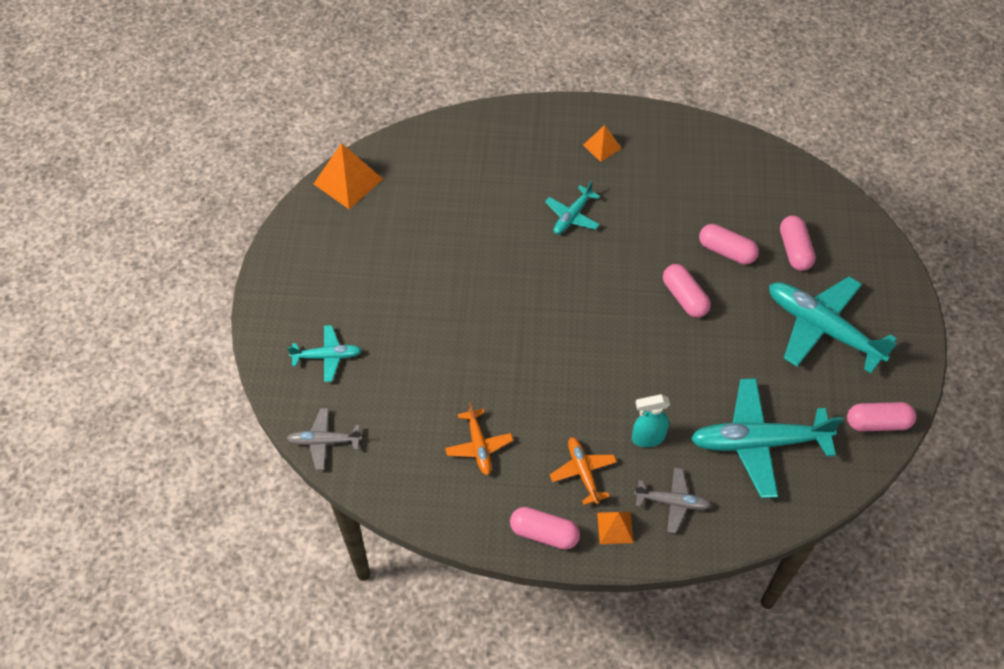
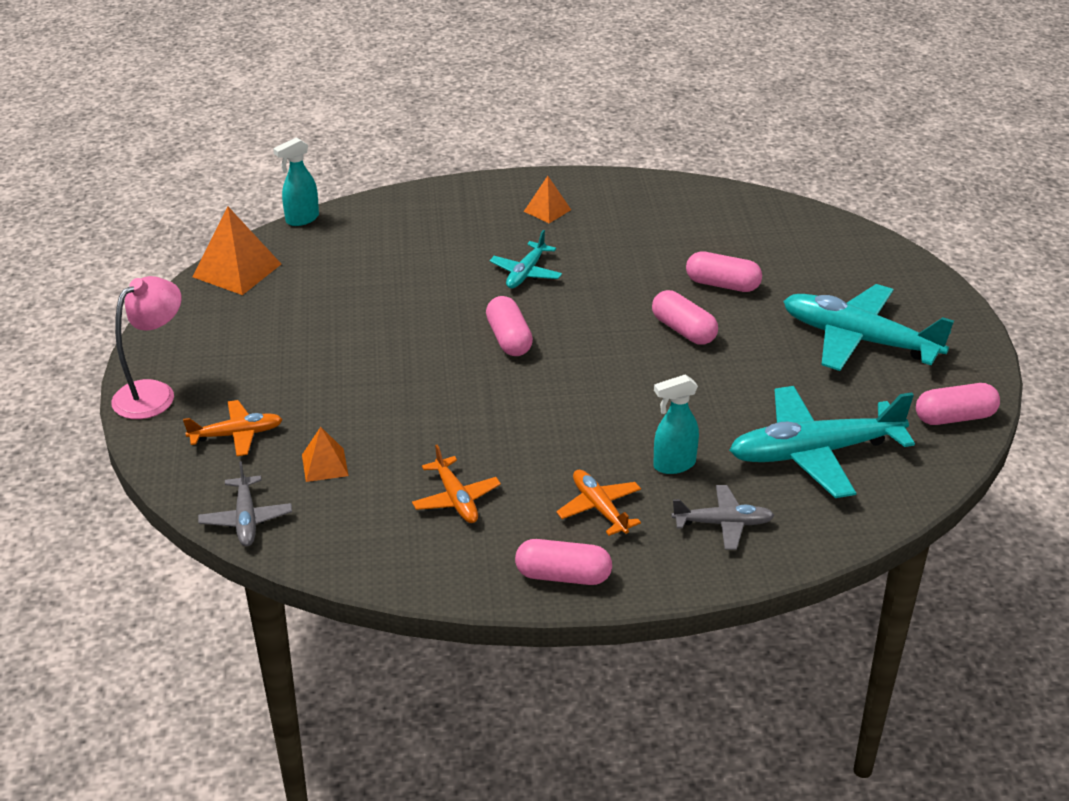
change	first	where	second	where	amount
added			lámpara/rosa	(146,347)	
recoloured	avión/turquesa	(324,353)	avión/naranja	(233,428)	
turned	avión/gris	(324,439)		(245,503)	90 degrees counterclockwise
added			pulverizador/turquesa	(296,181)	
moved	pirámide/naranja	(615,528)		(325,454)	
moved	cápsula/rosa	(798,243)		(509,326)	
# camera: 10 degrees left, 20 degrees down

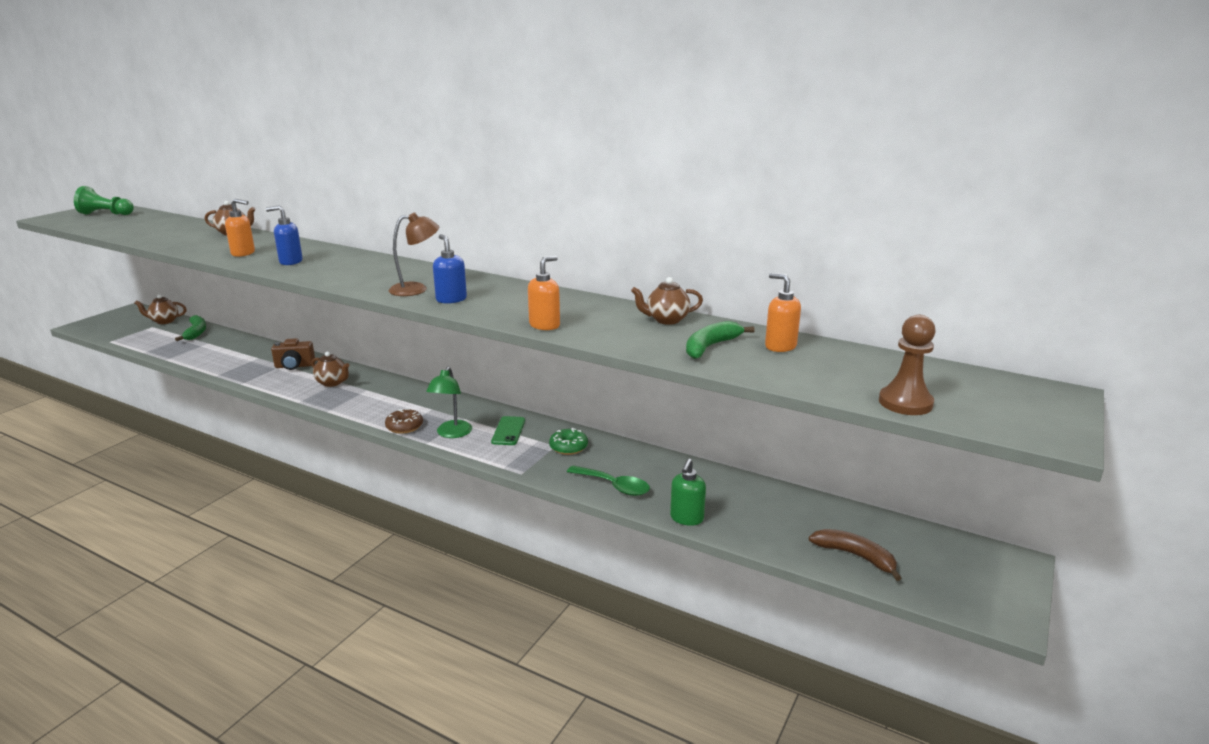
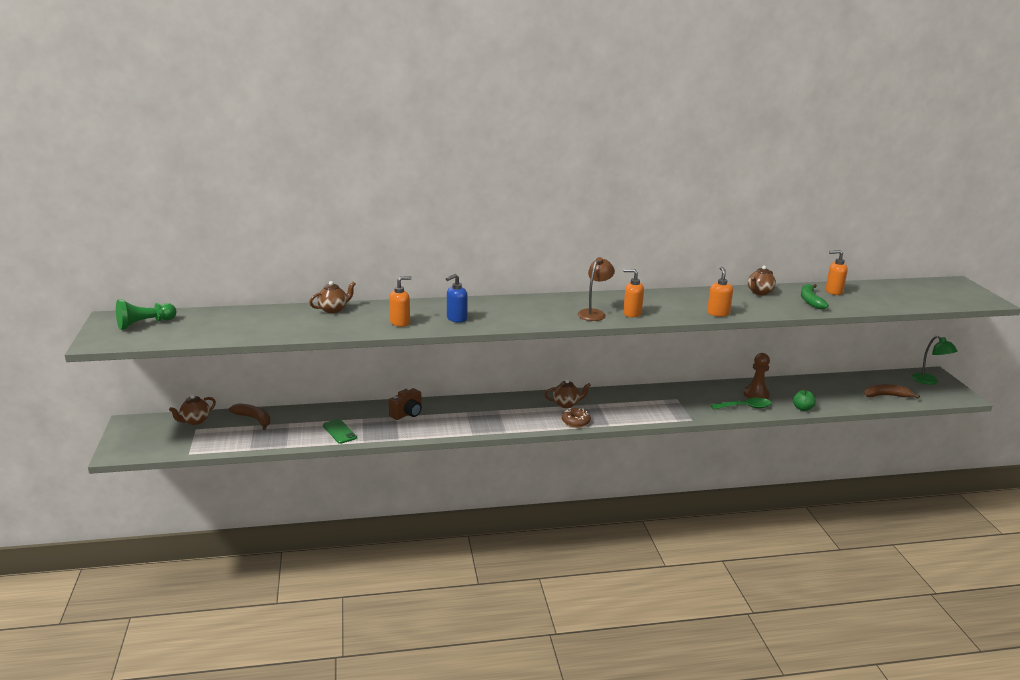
change	first	where	second	where	amount
recoloured	plátano/verde	(190,328)	plátano/marrón	(250,416)	
moved	móvil/verde	(508,430)		(340,431)	
moved	tetera/marrón	(330,369)		(567,393)	
recoloured	dispensador de jabón/azul	(450,269)	dispensador de jabón/naranja	(633,293)	
moved	peón/marrón	(907,365)		(757,376)	
replaced	dispensador de jabón/verde	(688,492)	manzana/verde	(804,400)	
moved	lámpara/verde	(449,402)		(935,360)	
removed	rosquilla/verde	(568,441)			
# camera: 40 degrees left, 0 degrees up

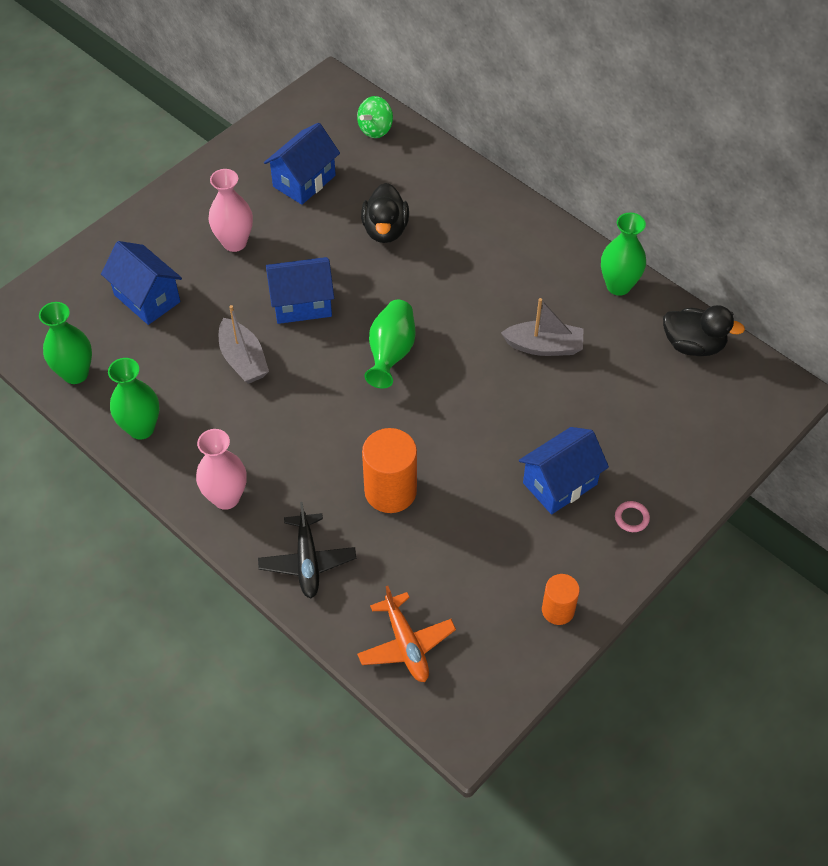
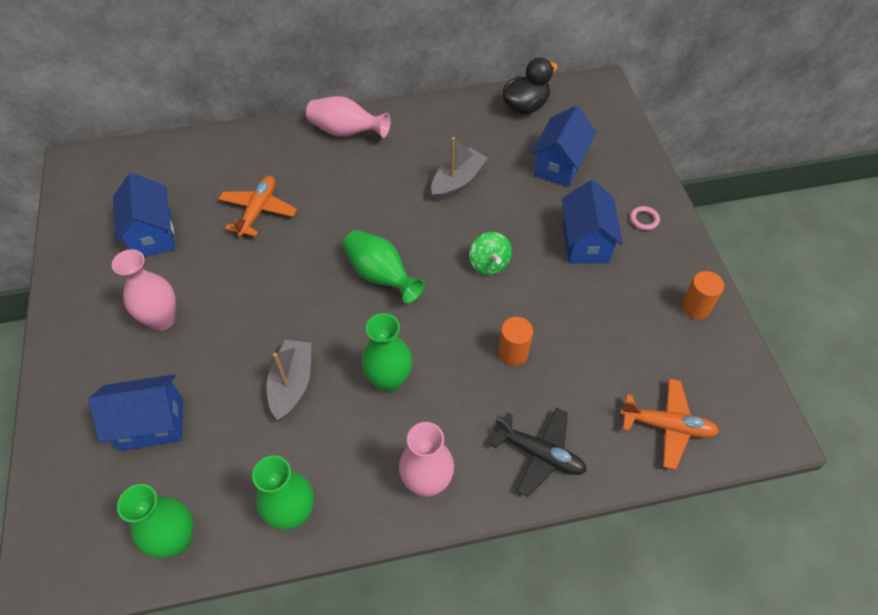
change	first	where	second	where	amount
replaced	pato/negro	(385,213)	avión/naranja	(257,206)	
turned	barco/gris	(244,344)		(289,380)	90 degrees counterclockwise
added			florero/rosa	(348,117)	
moved	florero/verde	(623,254)		(386,353)	
moved	peonza/verde	(375,117)		(490,253)	
resized	cilindro/naranja	(389,470)		(515,341)	x0.60
moved	casa/azul	(300,290)		(564,146)	
# camera: 55 degrees left, 0 degrees up

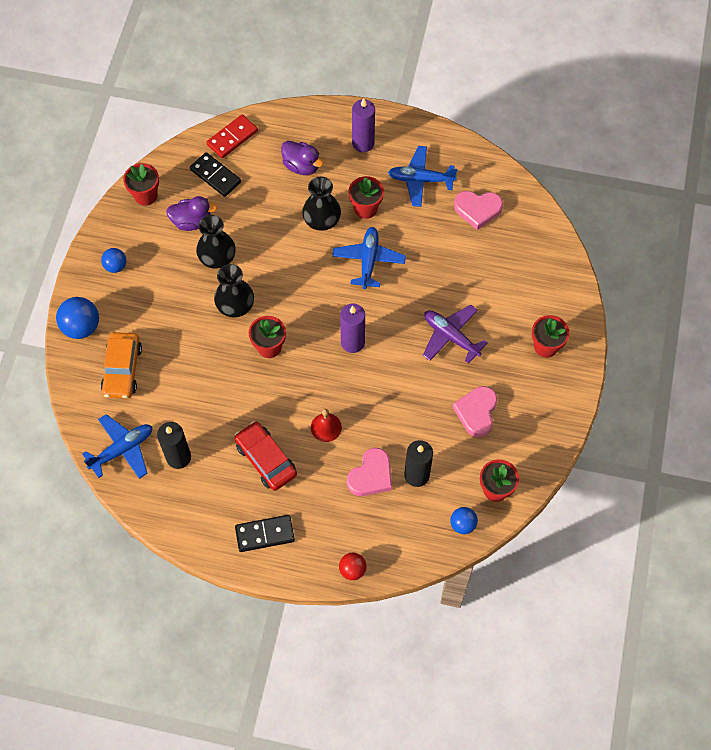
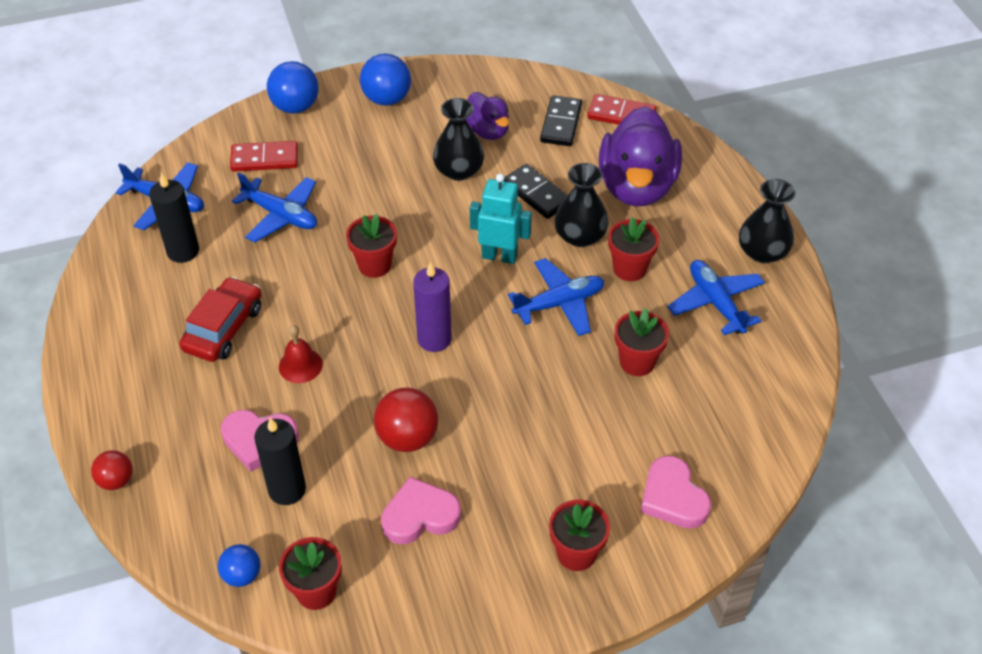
change	first	where	second	where	amount
replaced	coche/naranja	(121,365)	ficha de dominó/rojo	(264,156)	
added			avión/azul	(274,207)	
resized	pelota/azul	(113,260)		(385,80)	x1.65
added			pelota/rojo	(406,419)	
added			robot/turquesa	(501,219)	
moved	ficha de dominó/negro	(265,533)		(536,191)	
resized	pato/morado	(302,158)		(640,156)	x1.86
moved	maceta/rojo	(141,184)		(642,342)	
moved	corazón/rosa	(478,210)		(676,492)	
moved	florero/negro	(234,290)		(767,221)	
removed	vela/morado	(363,125)			
removed	avión/morado	(455,334)			
# camera: 60 degrees right, 15 degrees down

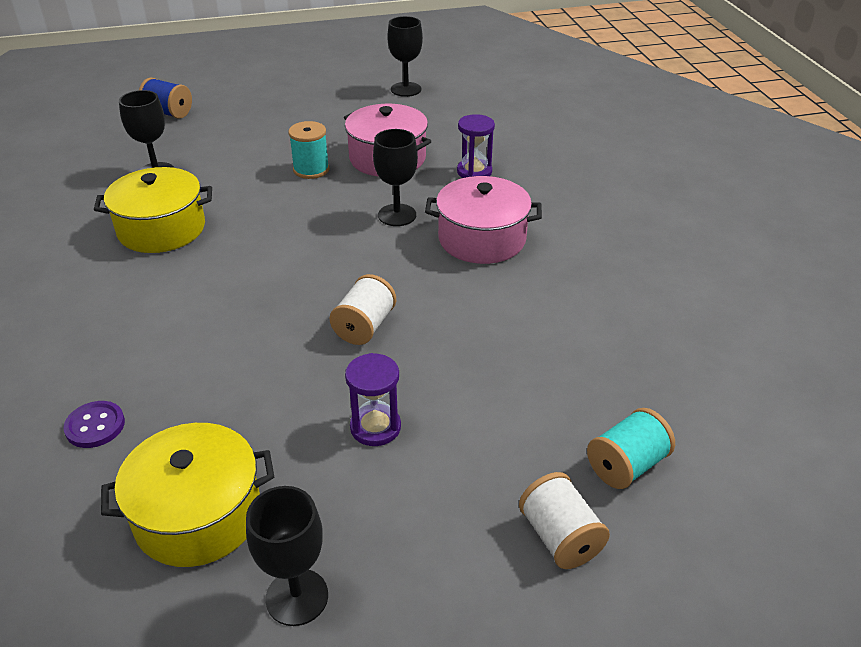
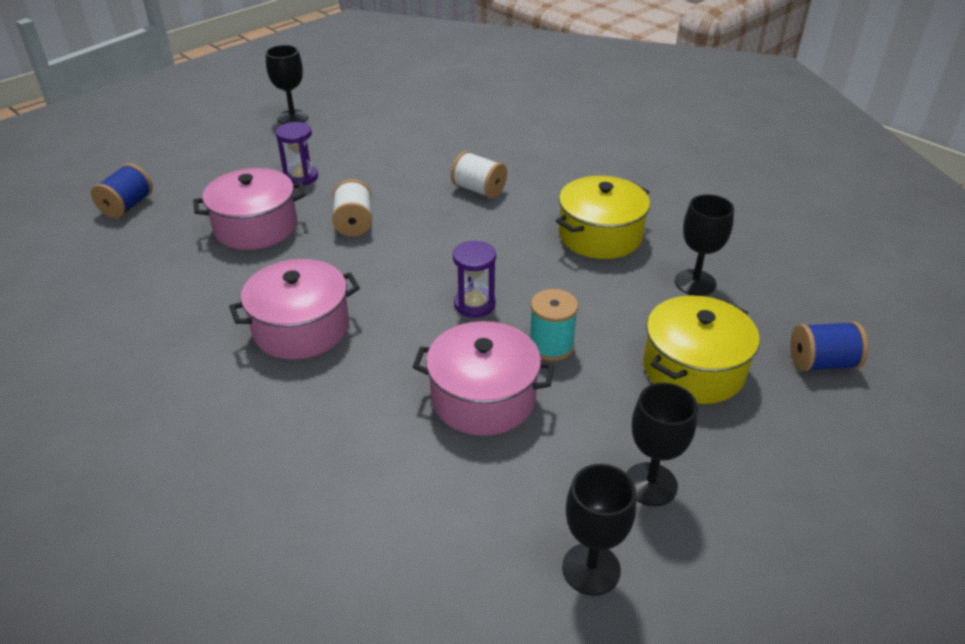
change	first	where	second	where	amount
recoloured	carrete/turquesa	(631,448)	carrete/azul	(122,191)	
added			olla/rosa	(249,209)	
moved	carrete/blanco	(564,520)		(479,175)	
moved	reloj de arena/morado	(476,146)		(474,279)	
moved	copa/negro	(395,177)		(662,444)	
moved	olla/amarillo	(187,495)		(701,349)	
removed	botón/morado	(94,424)			
# camera: 150 degrees right, 0 degrees up

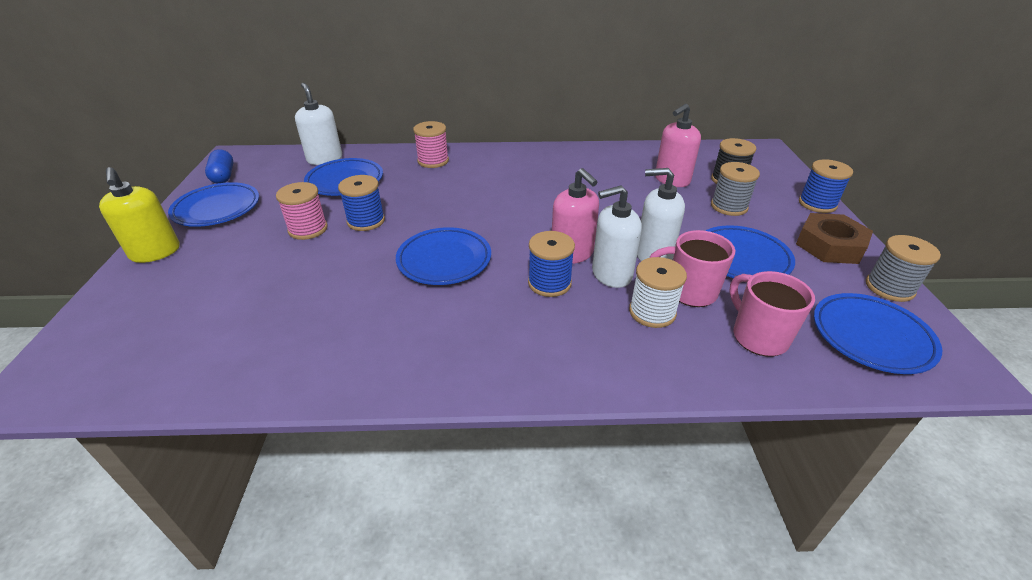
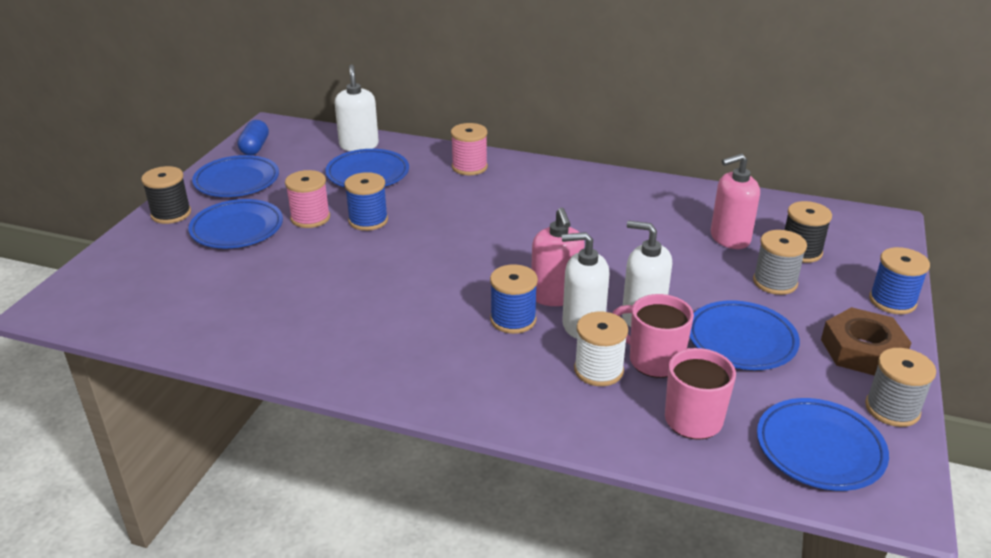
change	first	where	second	where	amount
replaced	dispensador de jabón/amarillo	(139,215)	carrete/negro	(166,195)	
moved	plato/azul	(443,256)		(235,223)	
# camera: 20 degrees right, 5 degrees down

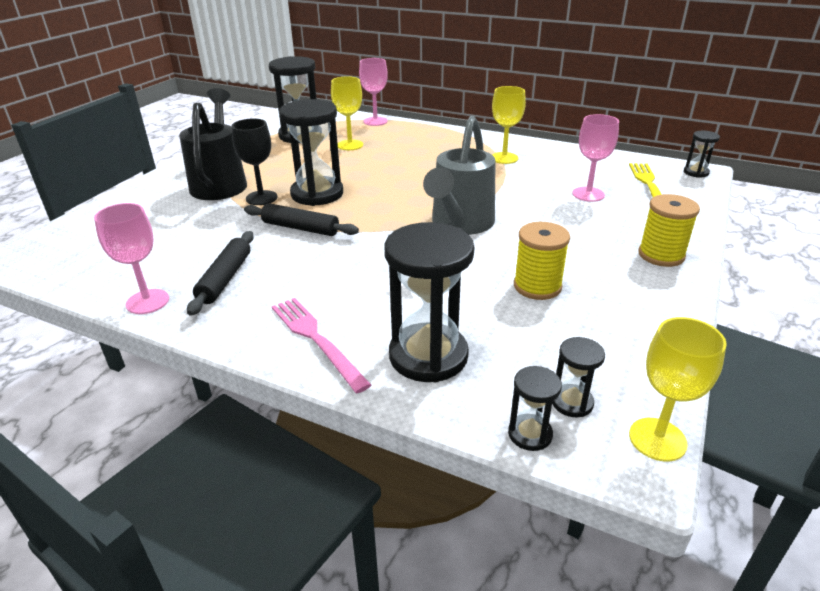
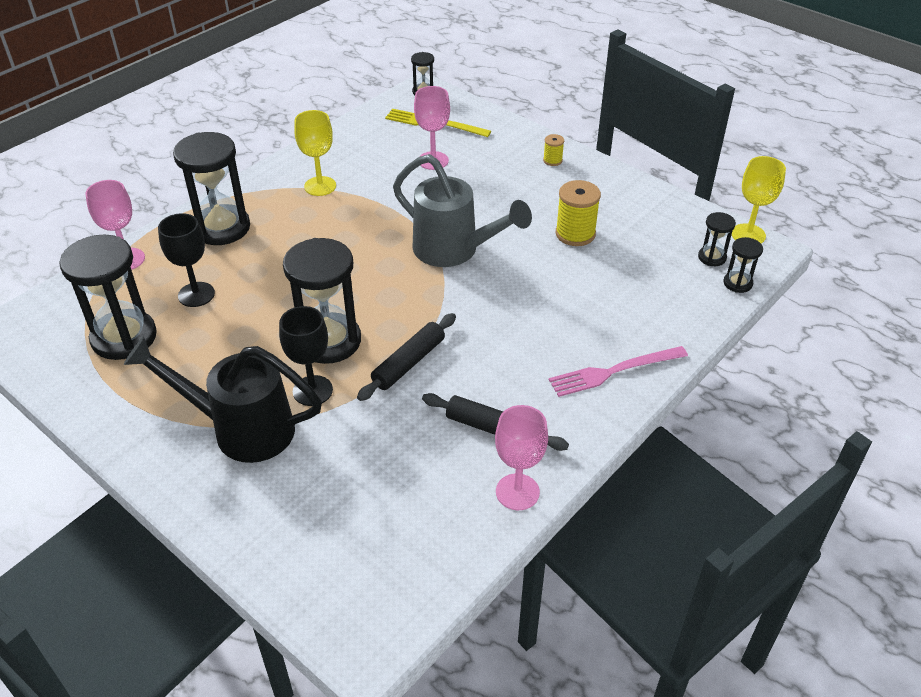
change	first	where	second	where	amount
recoloured	copa/amarillo	(347,113)	copa/negro	(186,260)	
moved	reloj de arena/negro	(429,302)		(211,188)	
resized	carrete/amarillo	(669,230)		(553,150)	x0.53
# camera: 75 degrees left, 10 degrees up

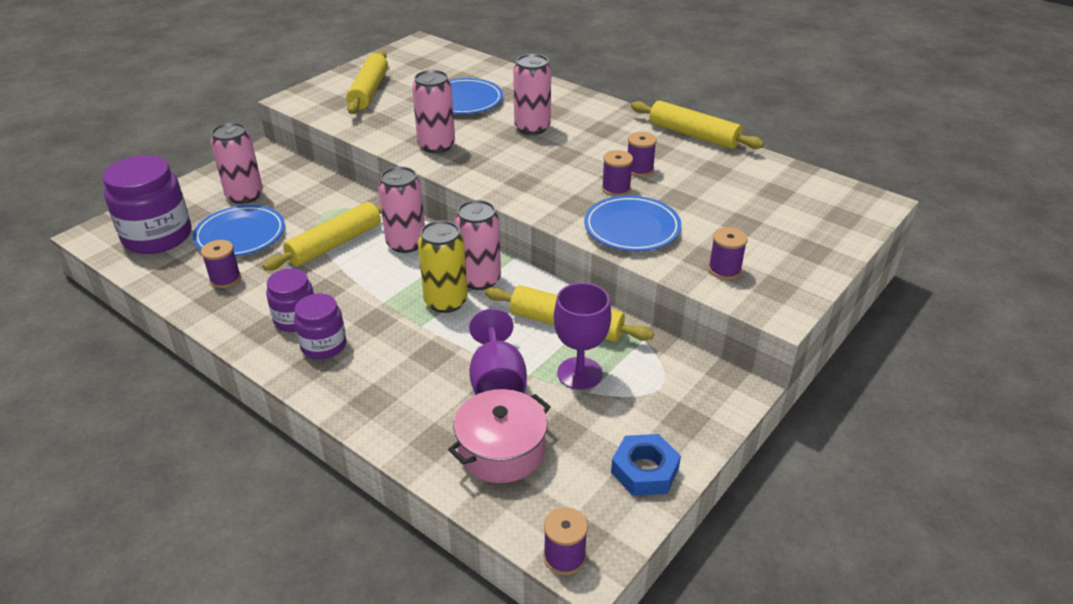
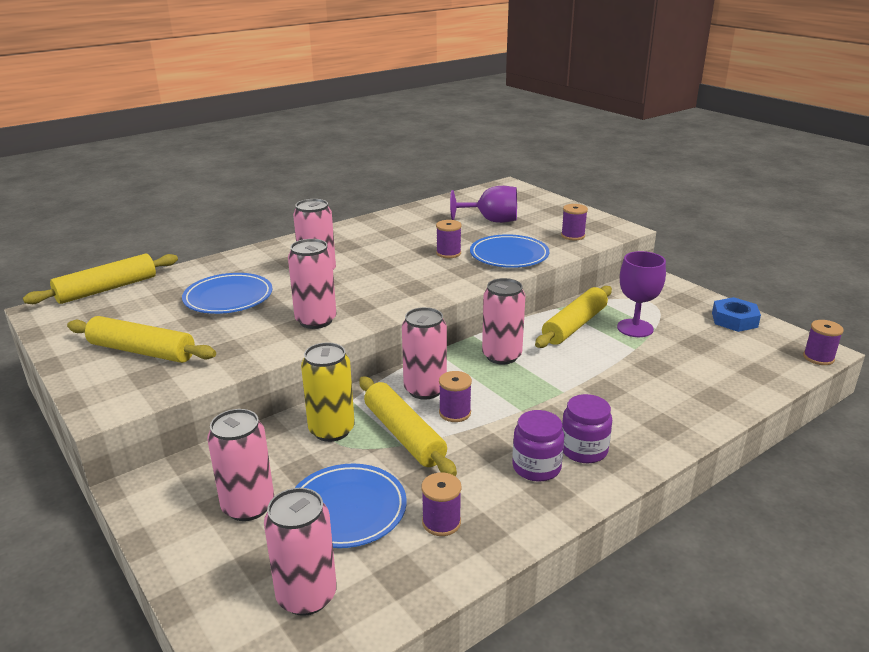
change	first	where	second	where	amount
moved	rodillo/amarillo	(697,125)		(100,278)	
replaced	tarro/morado	(147,204)	lata/rosa	(300,552)	
moved	lata/amarillo	(443,266)		(328,392)	
moved	carrete/morado	(642,154)		(455,396)	
moved	copa/morado	(498,351)		(483,204)	
removed	olla/rosa	(499,436)			
# camera: 75 degrees left, 10 degrees down

